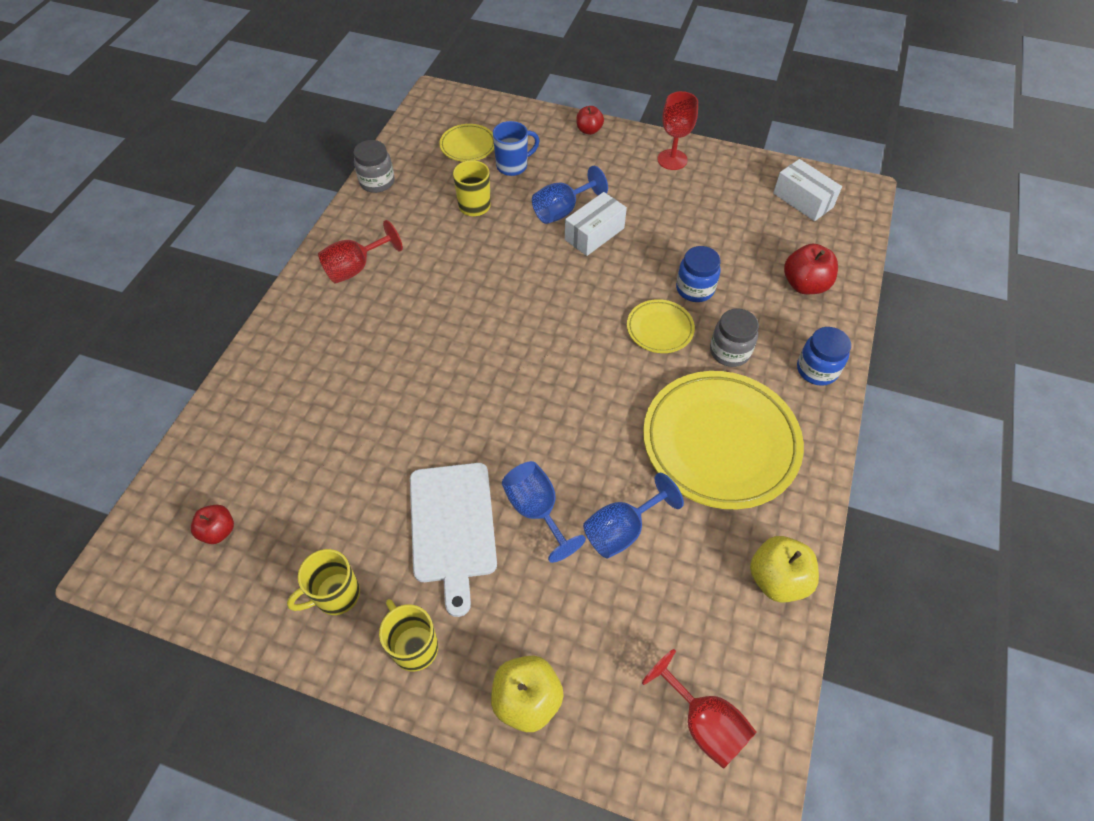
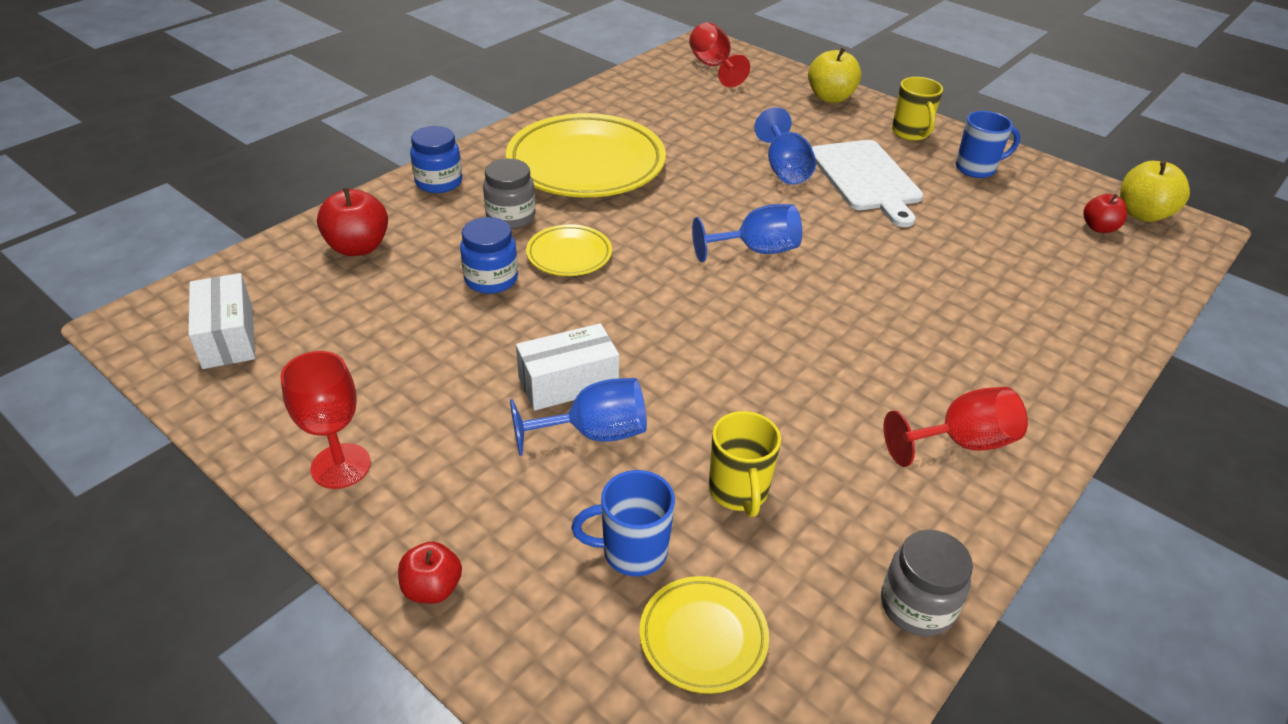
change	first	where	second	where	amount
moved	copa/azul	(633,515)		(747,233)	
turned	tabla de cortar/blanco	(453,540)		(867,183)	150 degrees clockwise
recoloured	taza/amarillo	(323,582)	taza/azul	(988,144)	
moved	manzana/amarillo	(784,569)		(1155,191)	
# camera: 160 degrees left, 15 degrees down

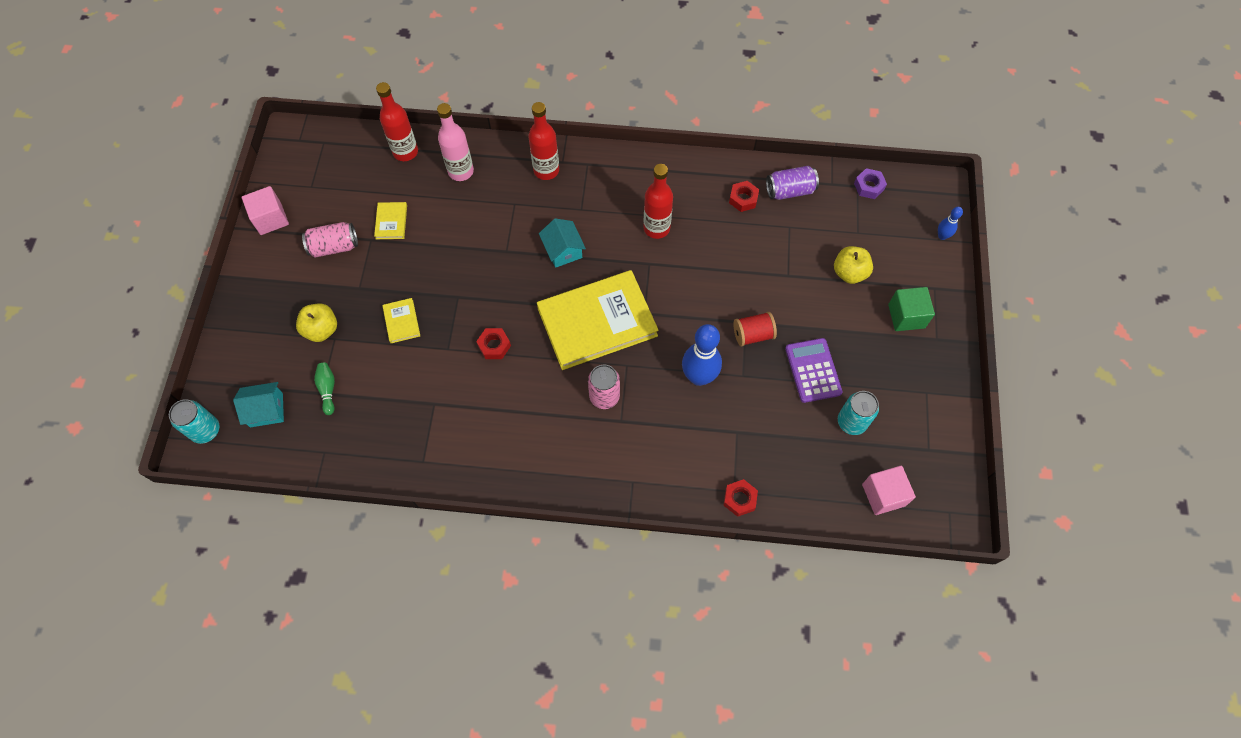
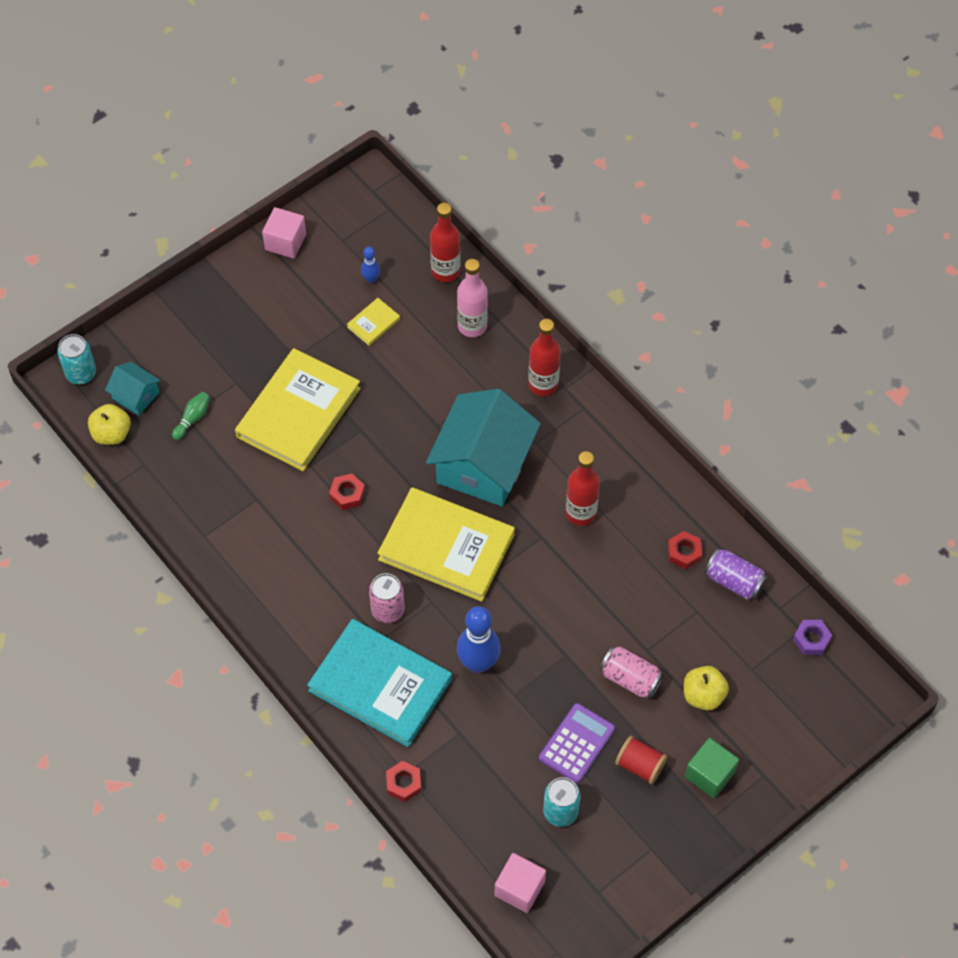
change	first	where	second	where	amount
moved	manzana/amarillo	(316,322)		(109,424)	
resized	libro/amarillo	(401,320)		(298,409)	x2.44
added			libro/turquesa	(379,683)	
moved	bolo/azul	(950,223)		(370,264)	
resized	casa/turquesa	(562,243)		(483,447)	x2.14
moved	lata/rosa	(330,240)		(632,672)	
moved	carrete/rojo	(755,329)		(641,760)	
# camera: 45 degrees right, 5 degrees down

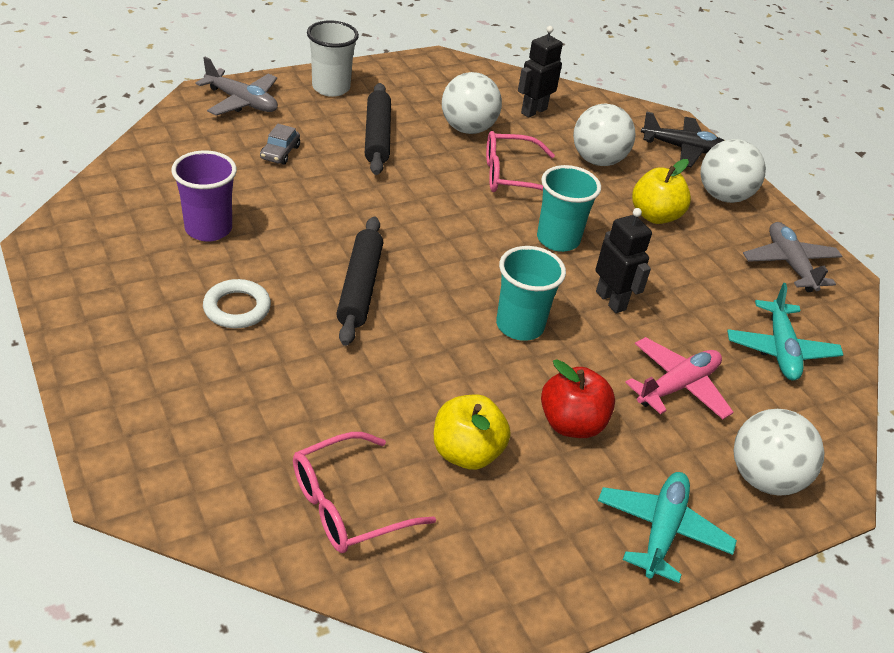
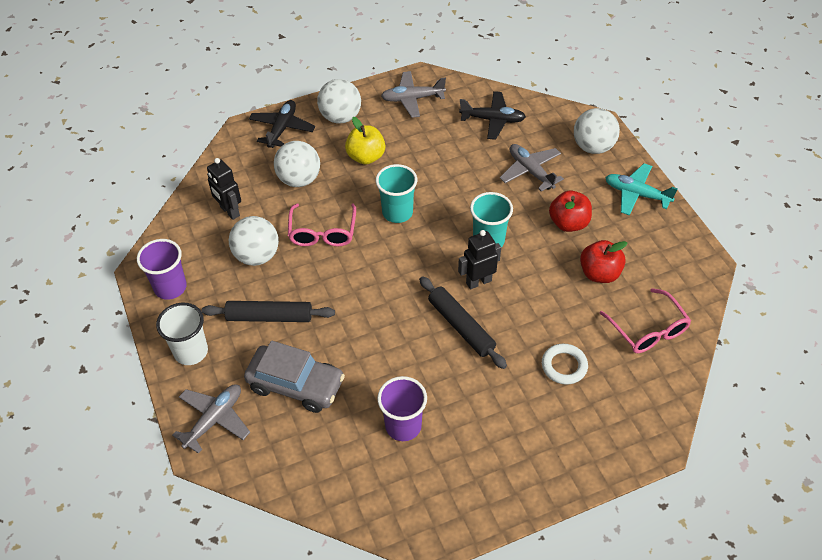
change	first	where	second	where	amount
added			vaso/morado	(162,269)	
resized	coche/gris	(280,144)		(294,377)	x2.16
turned	rodillo/negro	(359,281)		(463,322)	45 degrees clockwise
moved	robot/negro	(624,260)		(479,260)	
recoloured	avión/turquesa	(785,331)	avión/negro	(492,115)	
recoloured	avión/rosa	(679,378)	avión/gris	(532,168)	
moved	anillo/blanco	(237,303)		(565,364)	
recoloured	manzana/amarillo	(472,432)	manzana/rojo	(603,261)	
# camera: 80 degrees left, 10 degrees up

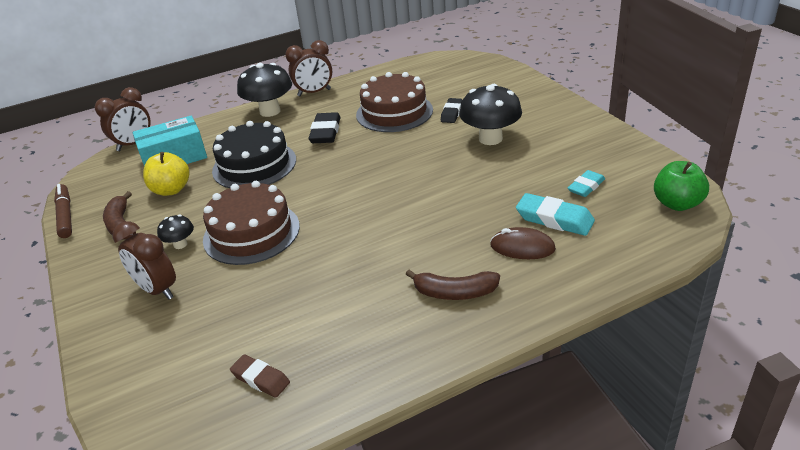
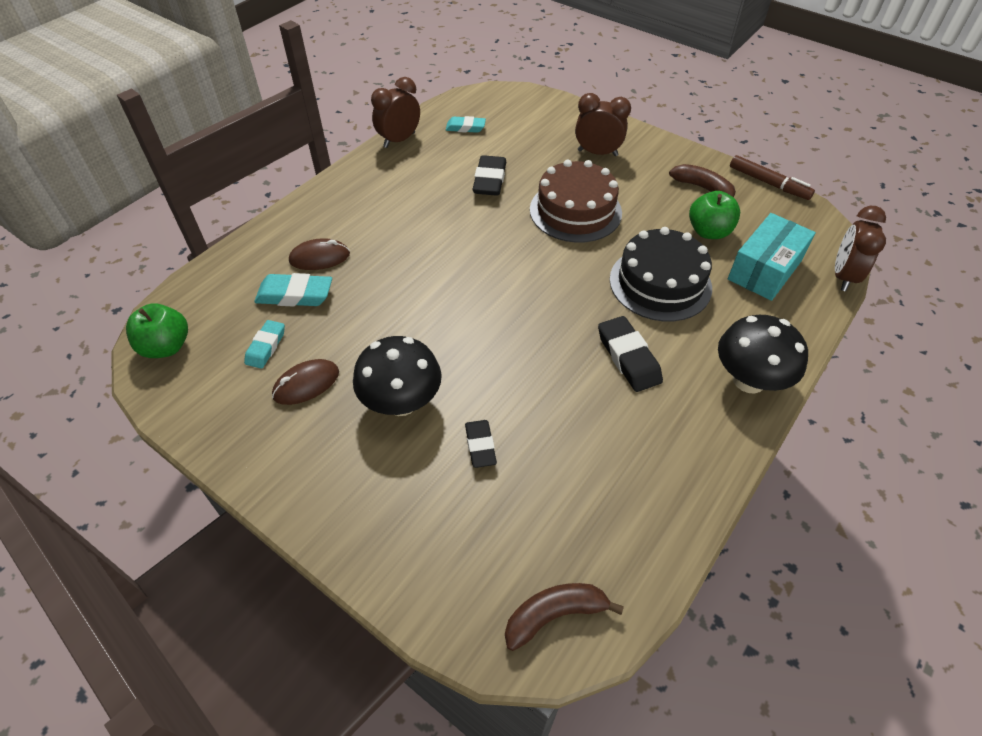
change	first	where	second	where	amount
added			ratón/marrón	(305,382)	
moved	despertador/marrón	(308,68)		(395,112)	
recoloured	goma de borrar/marrón	(260,376)	goma de borrar/turquesa	(466,124)	
added			goma de borrar/negro	(489,175)	
moved	plátano/marrón	(453,285)		(564,617)	
recoloured	manzana/amarillo	(166,174)	manzana/verde	(714,215)	
removed	seta/negro	(175,232)			
removed	tarta/marrón	(394,102)			
# camera: 150 degrees right, 15 degrees up

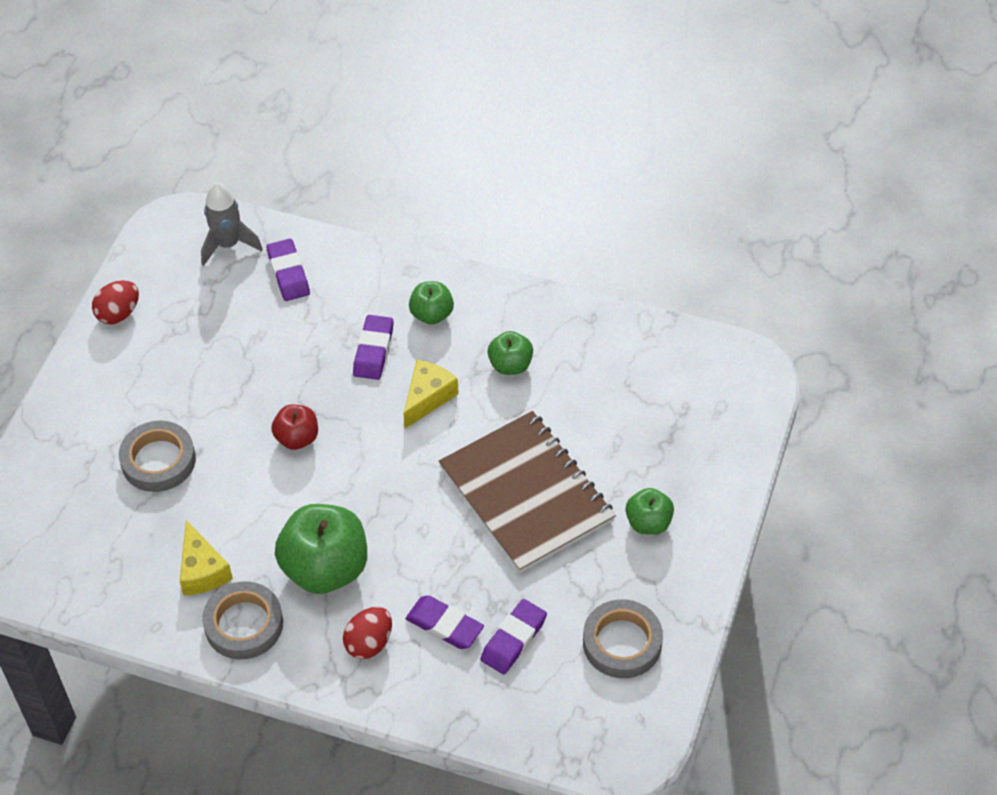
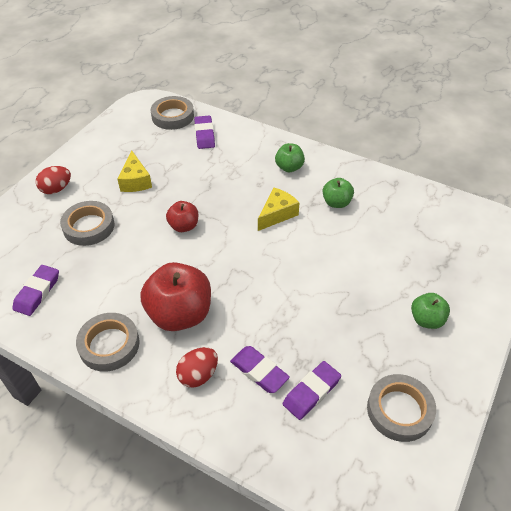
change	first	where	second	where	amount
moved	goma de borrar/morado	(373,347)		(36,290)	
moved	huevo/rojo	(115,302)		(53,180)	
moved	queso/amarillo	(206,557)		(134,171)	
recoloured	manzana/verde	(321,549)	manzana/rojo	(175,296)	
replaced	cohete/gris	(232,224)	cinta adhesiva/gris	(172,113)	
removed	cuaderno/marrón	(527,492)			
# camera: 10 degrees right, 5 degrees down

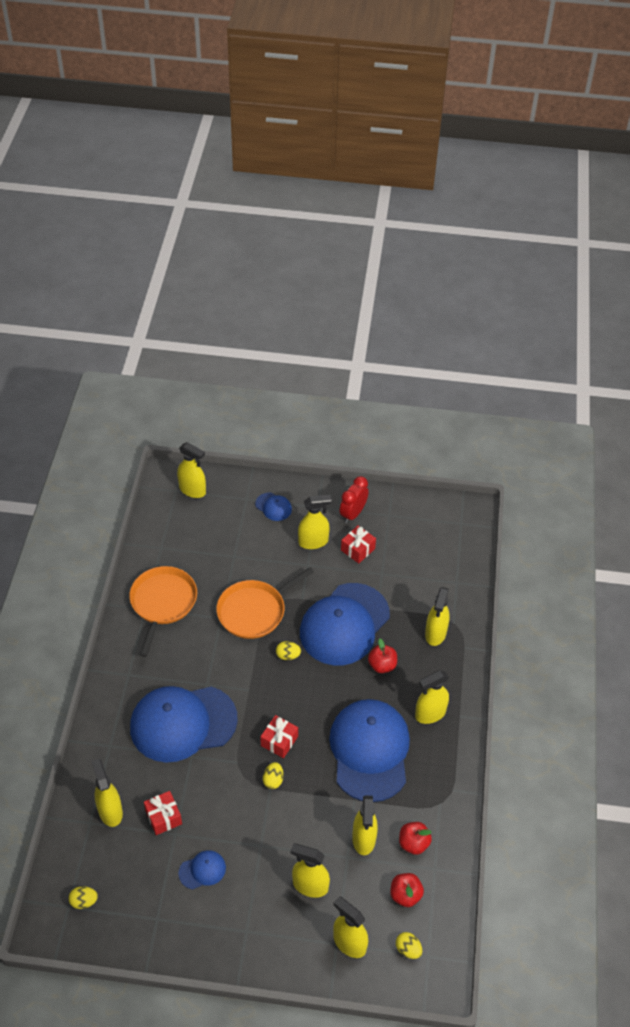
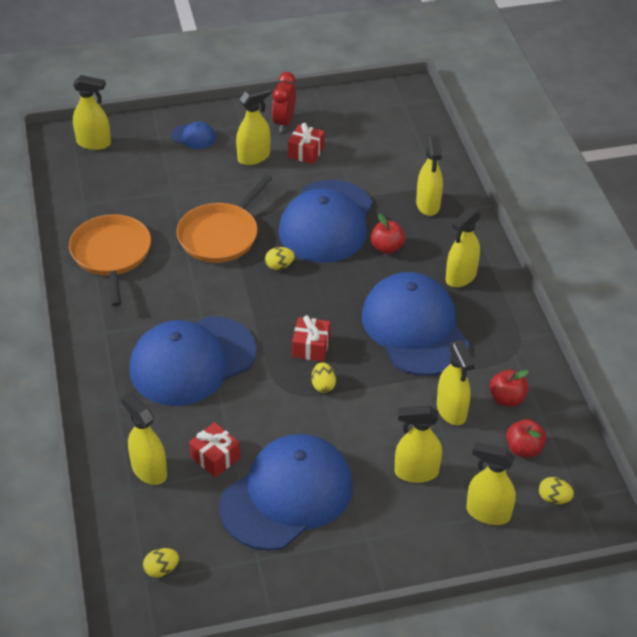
change	first	where	second	where	amount
resized	gorra/azul	(202,869)		(286,492)	x2.42
# camera: 20 degrees left, 5 degrees down

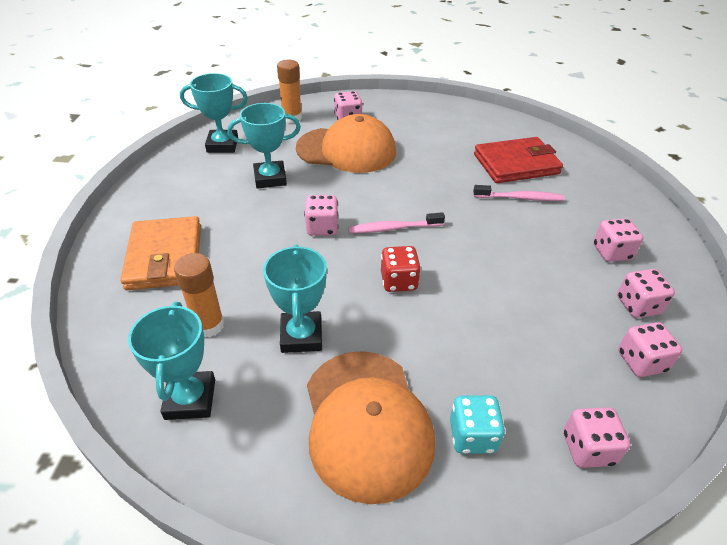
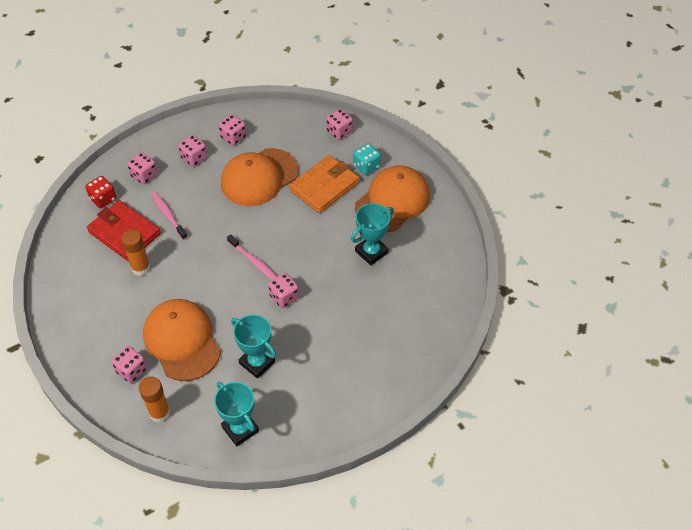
change	first	where	second	where	amount
moved	dado/rojo	(401,269)		(100,192)	
moved	barra de pegamento/naranja	(199,295)		(135,252)	
moved	dado/rosa	(650,349)		(142,168)	
added			gorra/naranja	(260,177)	
moved	cartera/naranja	(160,253)		(324,184)	
removed	trofeo/turquesa	(171,361)			
# camera: 125 degrees left, 10 degrees up

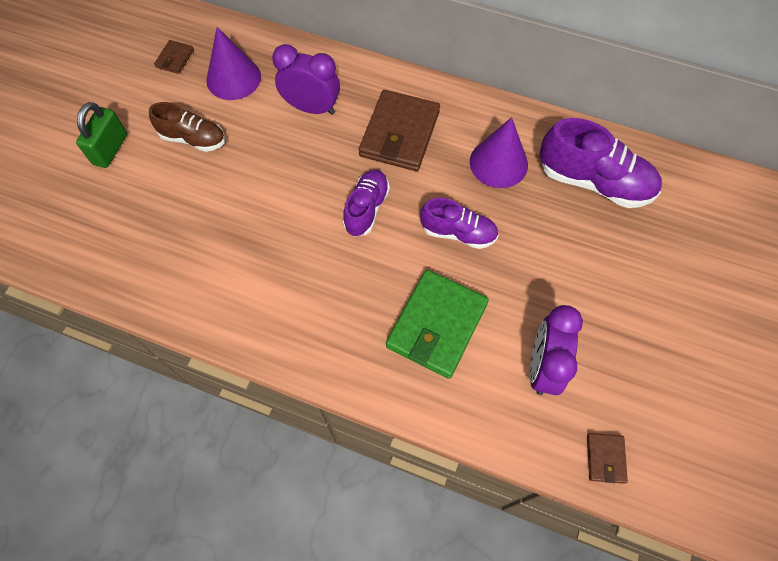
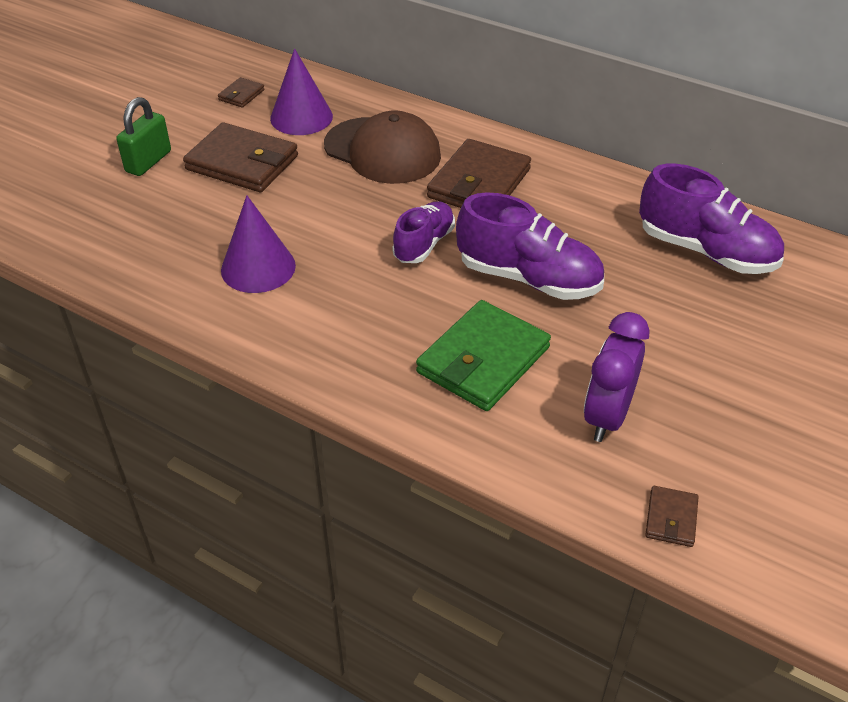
change	first	where	second	where	amount
replaced	zapato/marrón	(187,127)	cartera/marrón	(240,157)	
moved	cono/morado	(499,152)		(258,244)	
replaced	despertador/morado	(306,79)	gorra/marrón	(382,147)	
resized	zapato/morado	(459,223)		(530,246)	x1.60
# camera: 10 degrees right, 20 degrees down

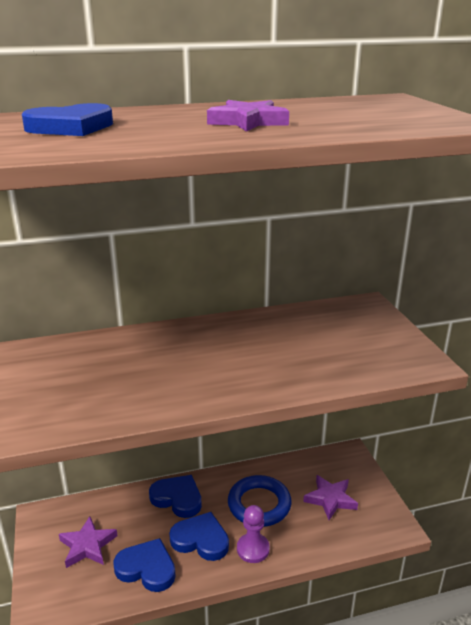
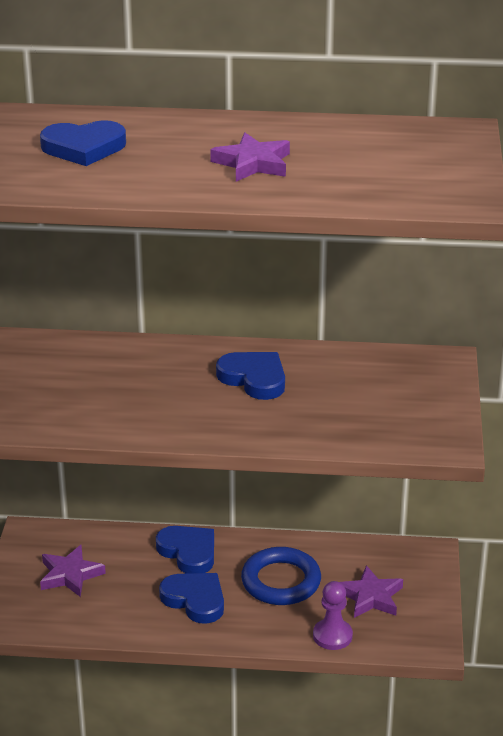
change	first	where	second	where	amount
moved	corazón/azul	(144,565)		(250,376)	
moved	peón/morado	(253,534)		(333,615)	
# camera: 20 degrees right, 5 degrees up

